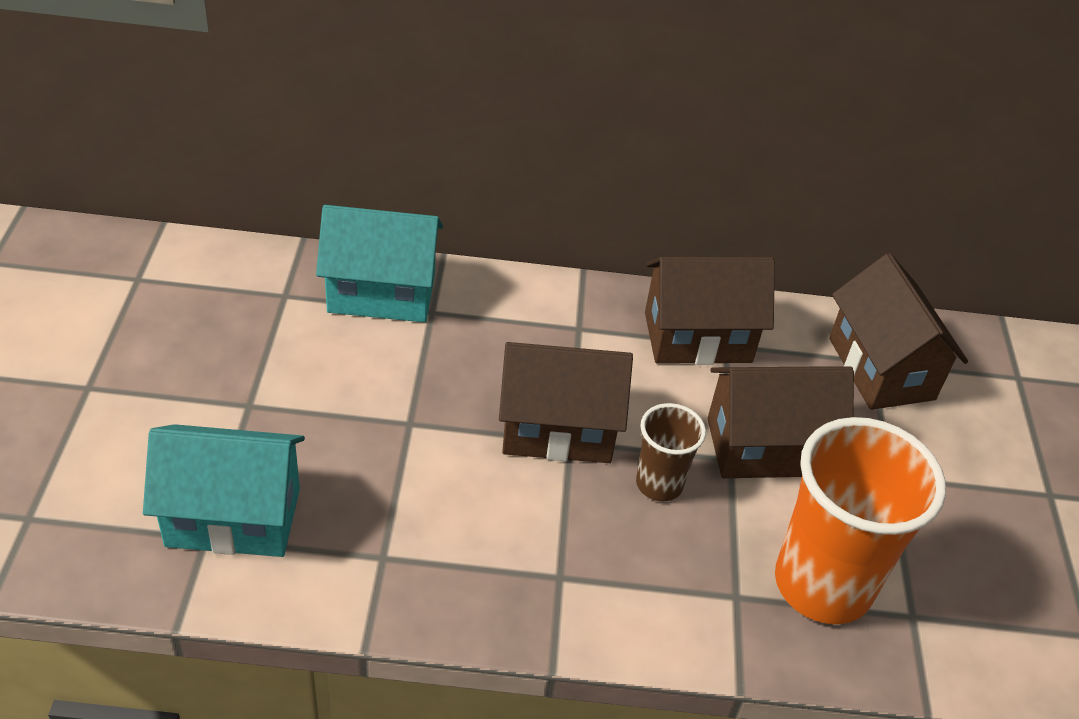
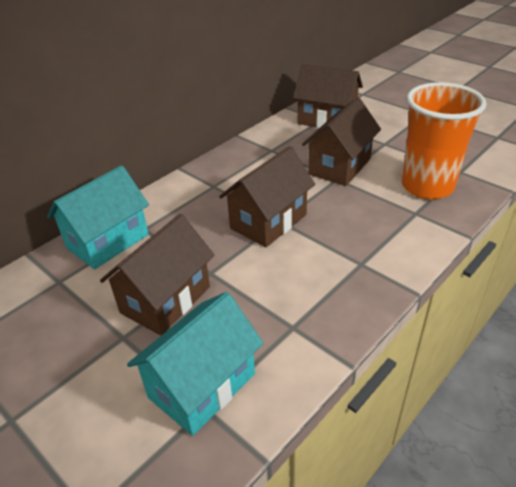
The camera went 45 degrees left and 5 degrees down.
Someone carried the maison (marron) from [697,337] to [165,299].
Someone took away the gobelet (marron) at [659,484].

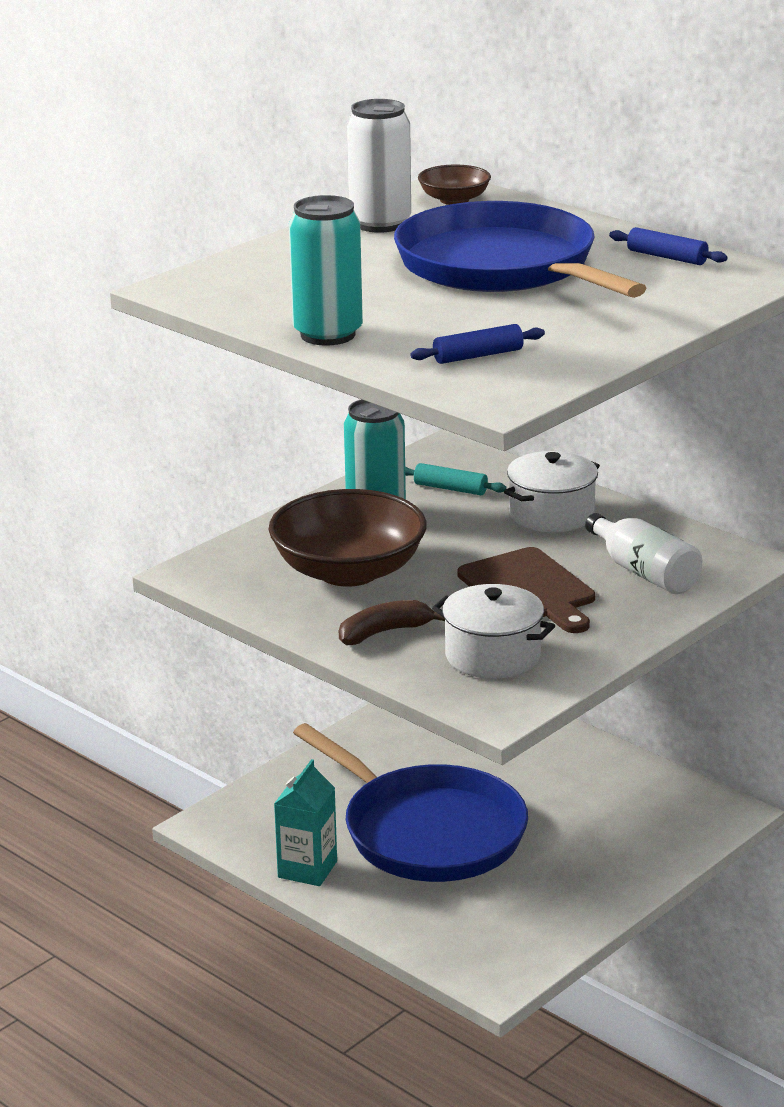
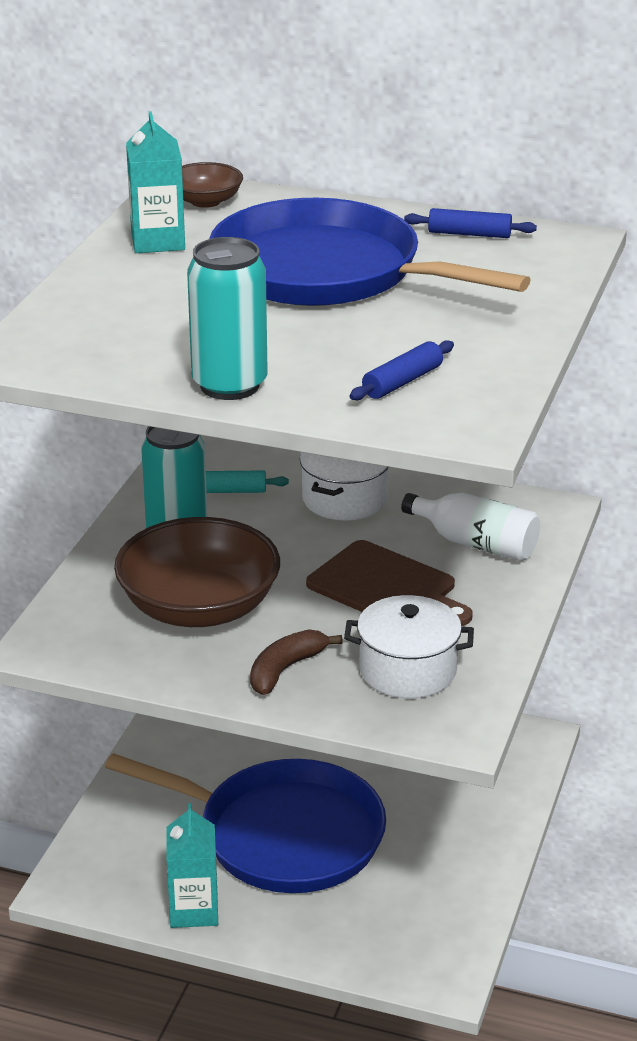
The camera went 25 degrees left and 5 degrees up.
Someone swapped the canette (blanc) at [380,224] for the brique de lait (turquoise) at [158,241].

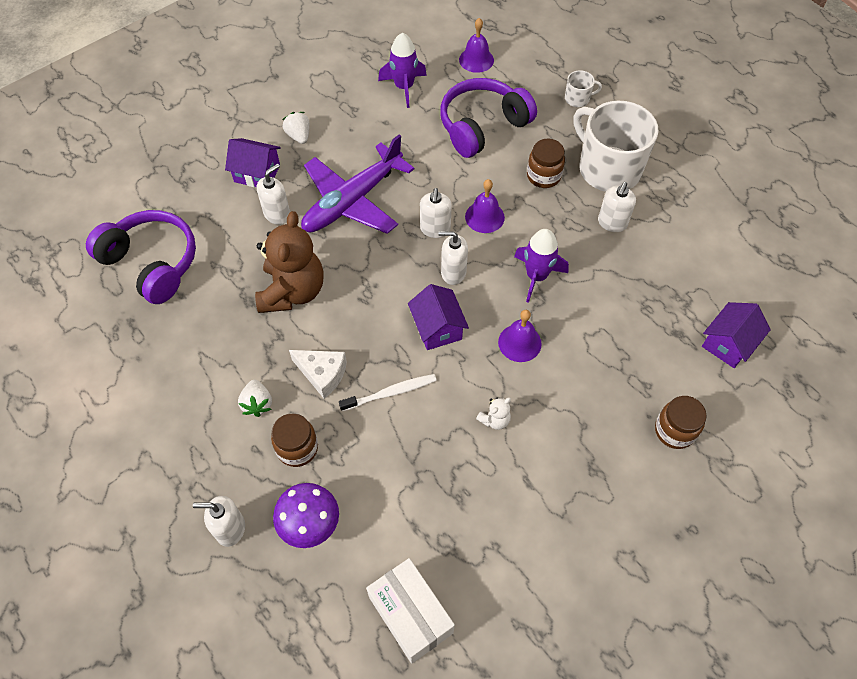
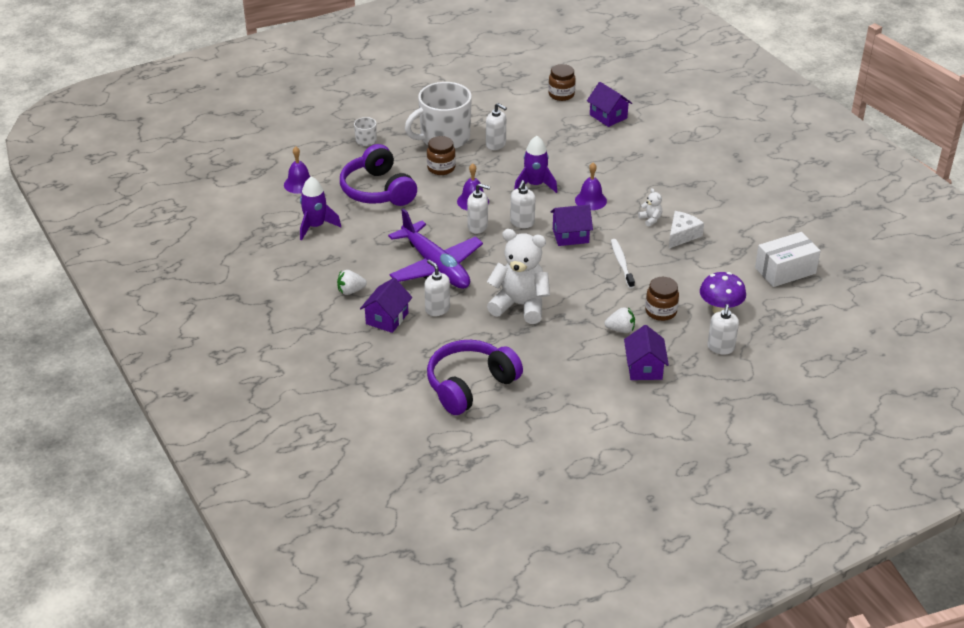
The camera went 80 degrees left and 20 degrees down.
Someone repainted the ours en peluche (marron) at [292,291], which became the ours en peluche (blanc) at [520,305].
Someone carried the fromage (blanc) from [322,374] to [682,235].
Someone carried the bocal (marron) from [674,431] to [561,94].
Someone put down the maison (violet) at [644,368].

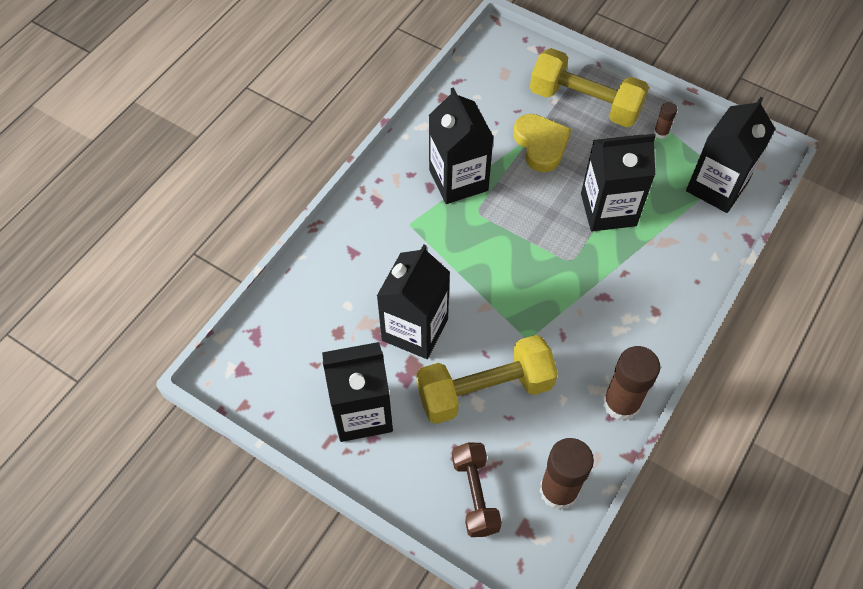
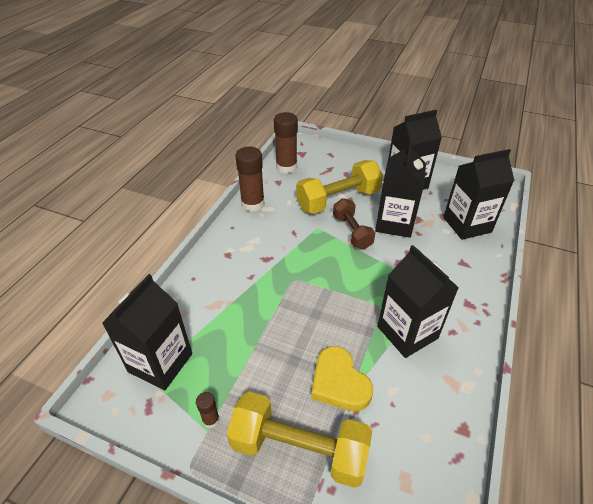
The camera went 170 degrees right and 15 degrees down.
Someone carried the brique de lait (noir) from [608,209] to [467,225].
Someone carried the haltère (marron) from [475,494] to [352,232].

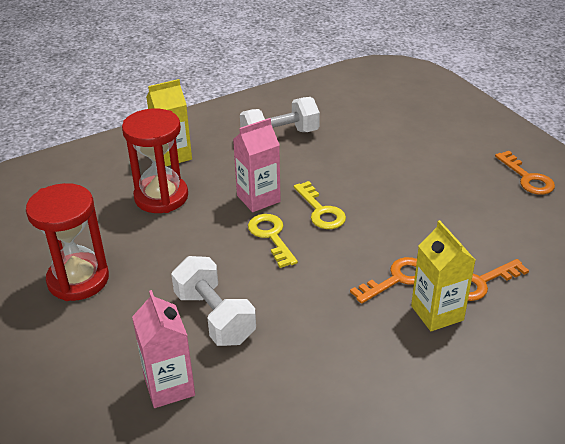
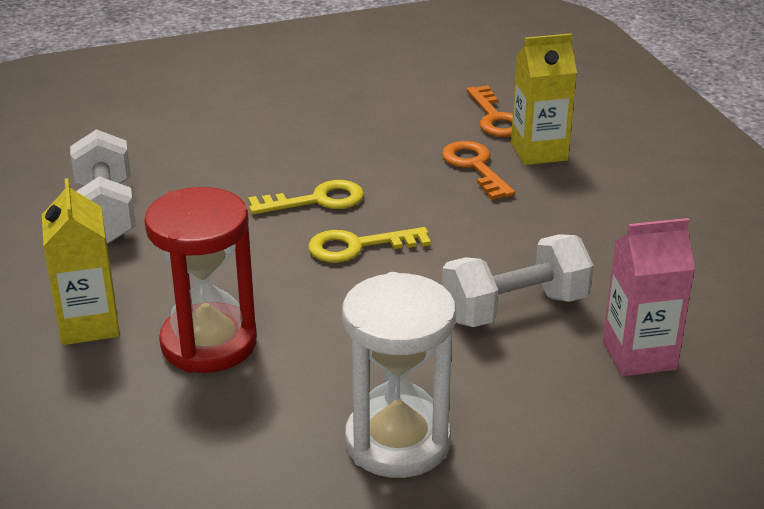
The camera went 80 degrees left and 5 degrees down.
Someone took away the brique de lait (rose) at [258,198].
Someone took away the clé (orange) at [527,178].
Someone repainted the sablier (rouge) at [78,280], which became the sablier (blanc) at [397,442].

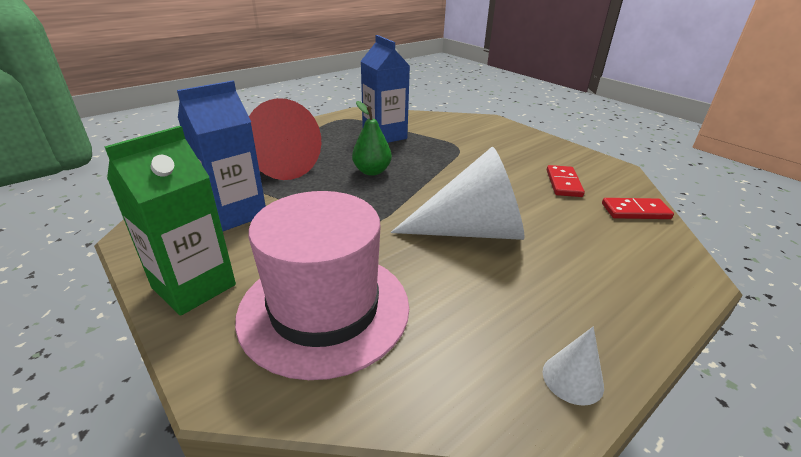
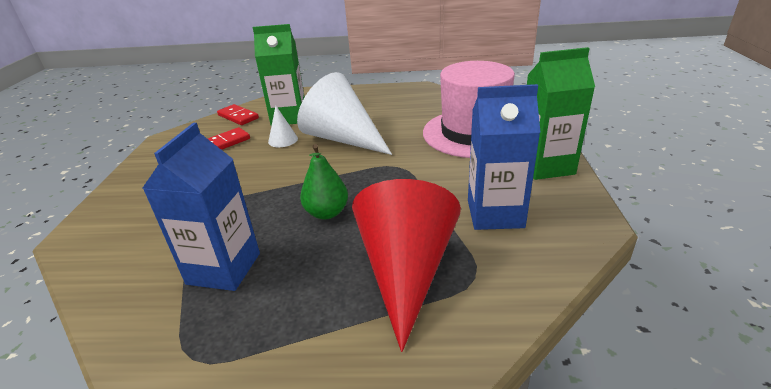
The camera went 135 degrees left and 0 degrees up.
Someone carried the cône (blanc) from [572,379] to [283,140].
Someone put down the brique de lait (vert) at [289,117].

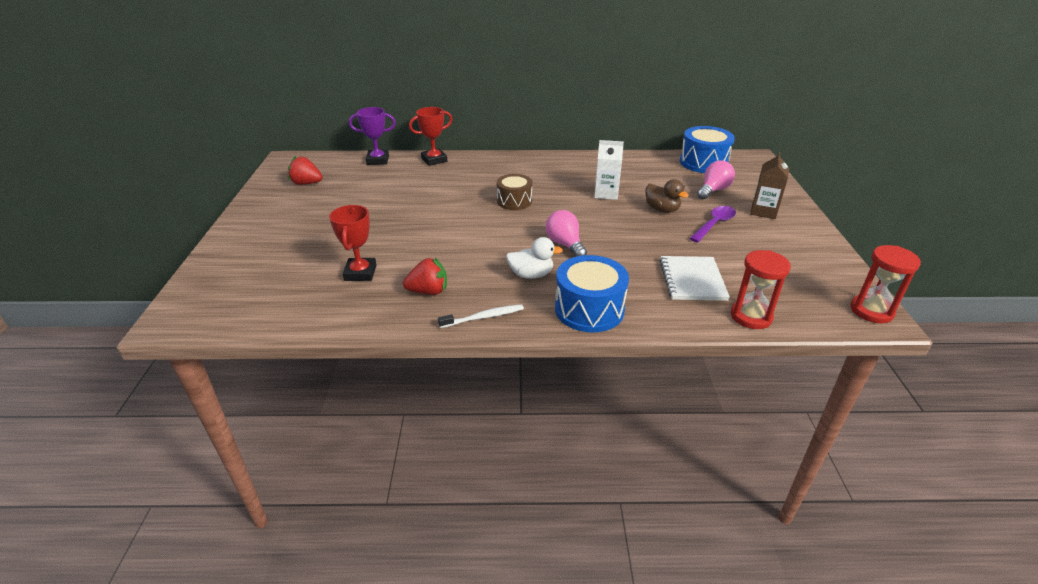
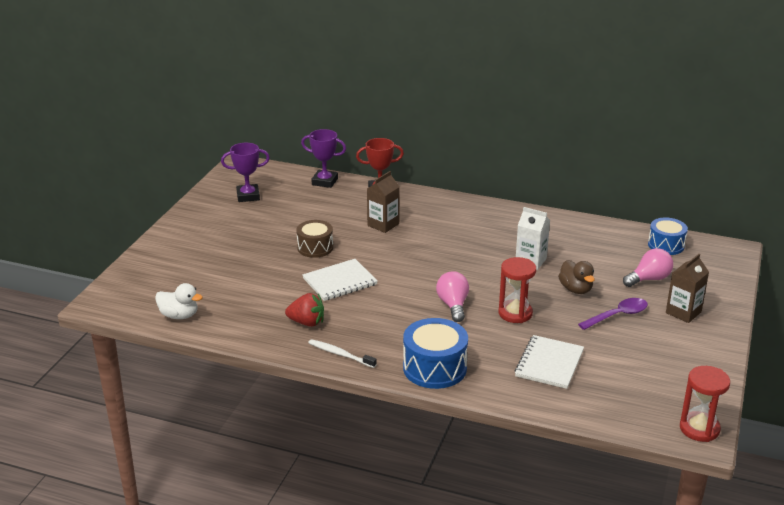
The camera went 20 degrees right and 5 degrees down.
Someone scaled the tambour (bleu) at [703,163] by 0.66.
Someone swapped the fraise (rouge) at [307,183] for the trophée (violet) at [248,196].
Someone carried the tambour (marron) from [514,201] to [315,248].
Someone took away the trophée (rouge) at [360,273].
Someone carried the canard (blanc) from [531,274] to [179,315].
Someone carried the sablier (rouge) from [751,316] to [515,313].
Someone rotated the brosse à dents (blanc) at [483,317] by 150 degrees counterclockwise.
Someone put down the brique de lait (marron) at [383,225].
Someone put down the carnet (blanc) at [340,281].

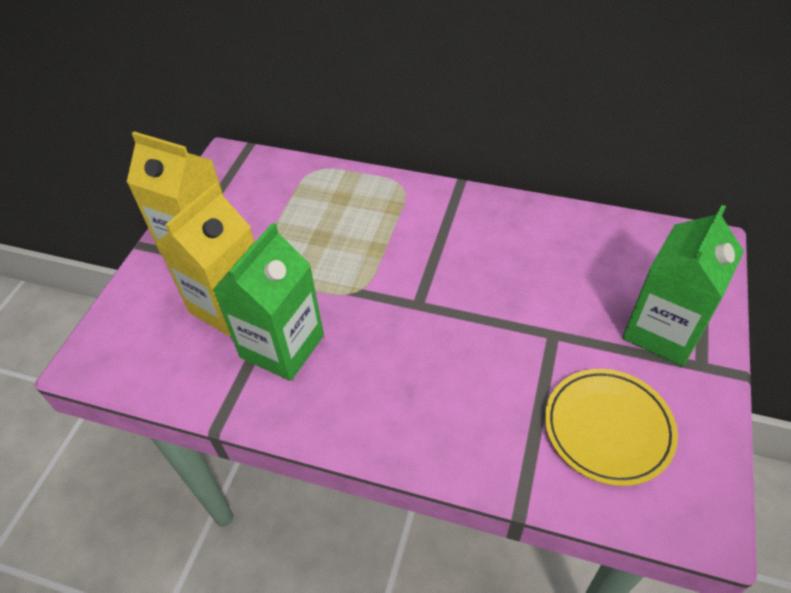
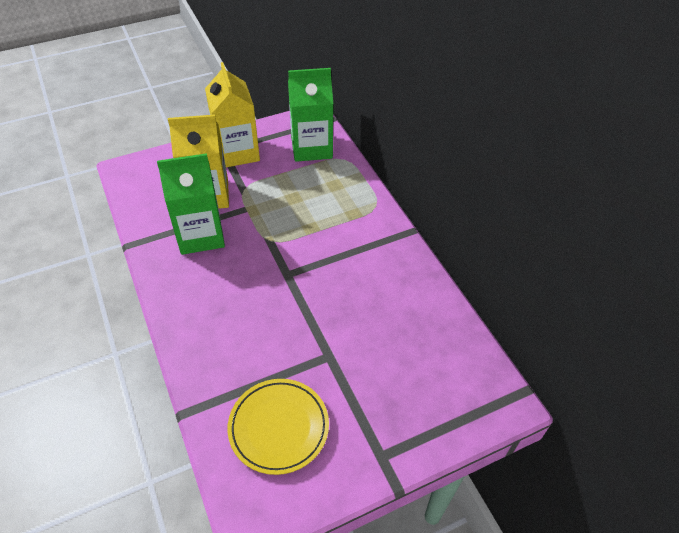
The camera went 45 degrees right and 0 degrees up.
Someone carried the brique de lait (vert) from [662,331] to [311,147].

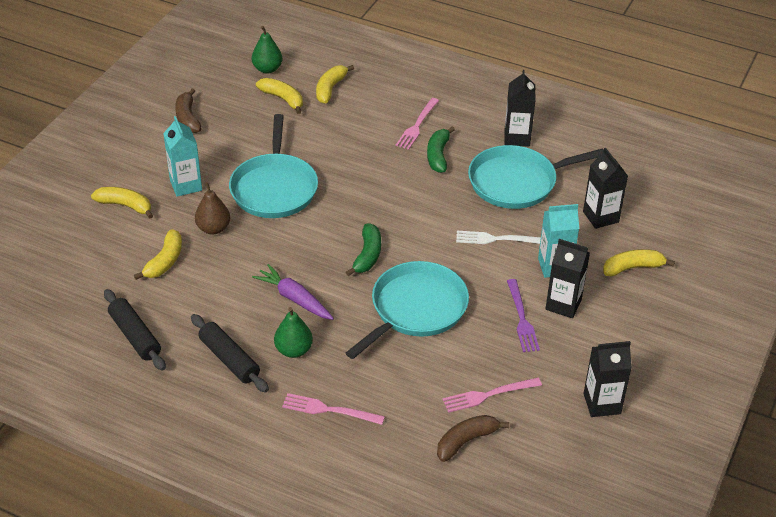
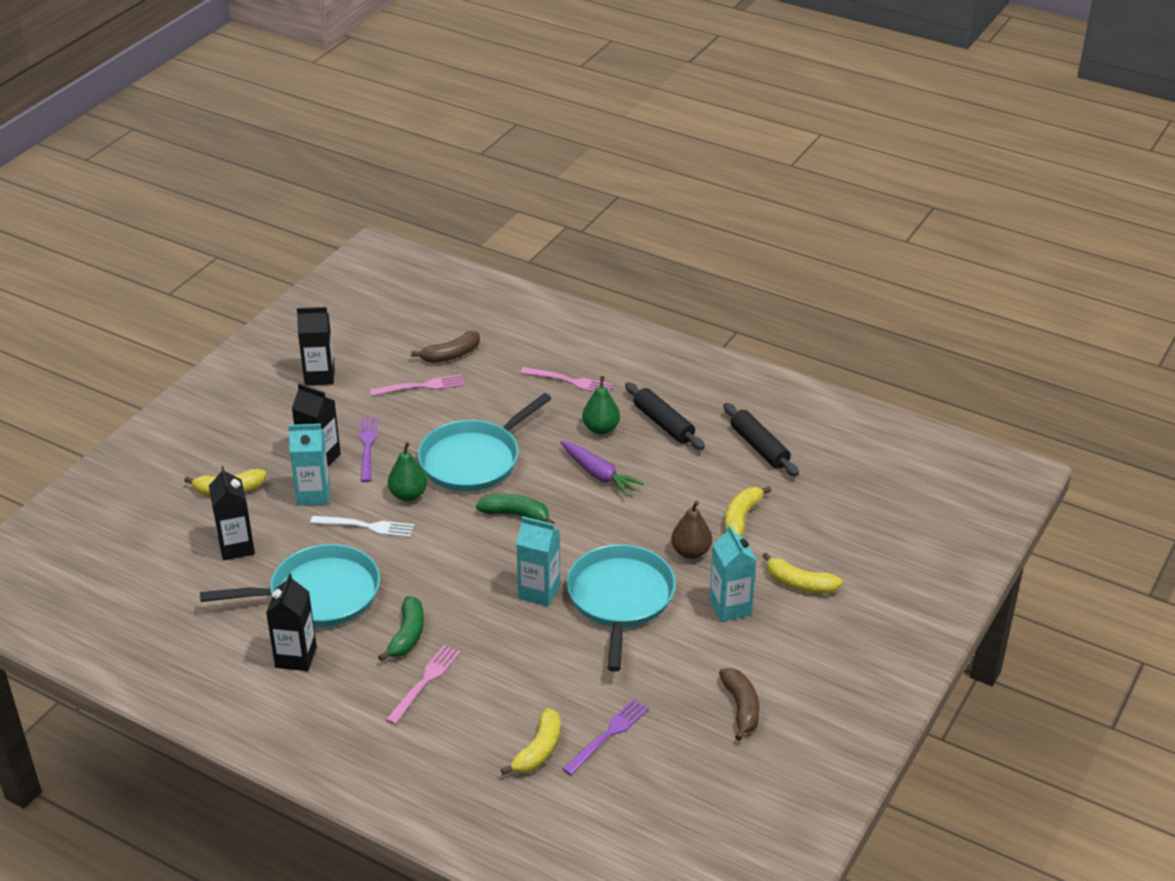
The camera went 175 degrees left and 5 degrees down.
Someone carried the poire (vert) from [267,69] to [408,495].
Someone swapped the banane (jaune) at [283,99] for the fourchette (violet) at [608,735].
Someone rotated the banane (vert) at [367,255] by 90 degrees clockwise.
Someone put down the brique de lait (turquoise) at [539,592].

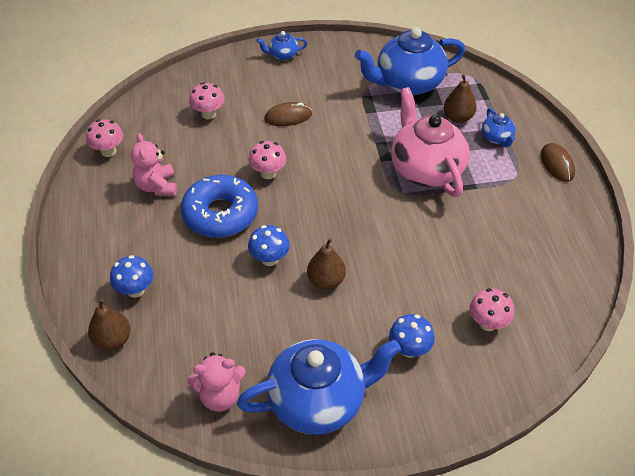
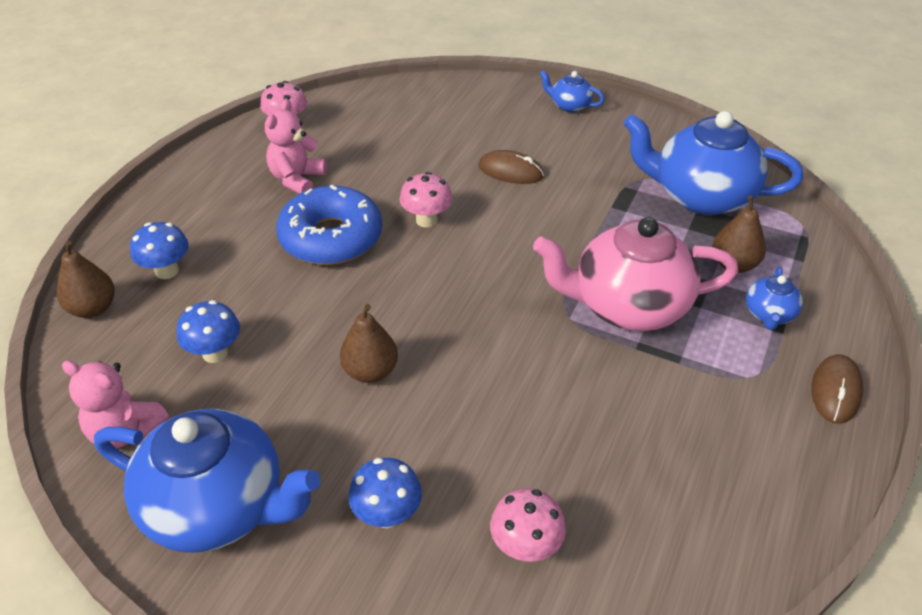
The camera went 35 degrees right and 5 degrees down.
Someone took away the champignon (rose) at [208,114].
Someone rotated the théière (rose) at [426,169] by 105 degrees counterclockwise.
Someone carried the champignon (bleu) from [269,259] to [215,353].

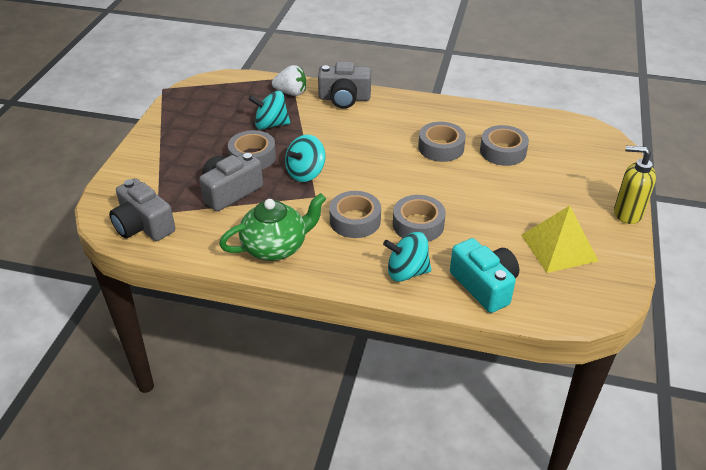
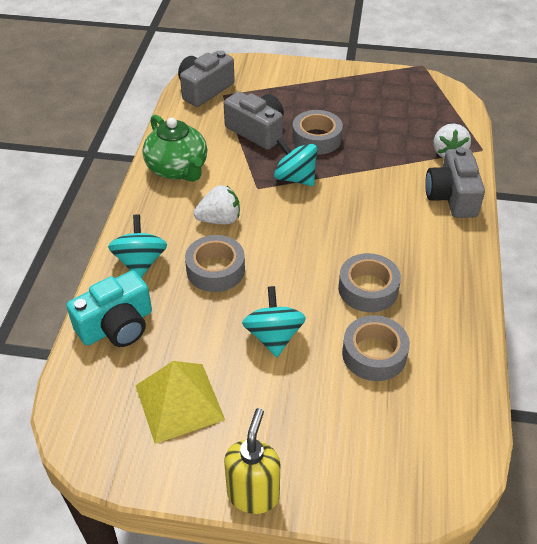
The camera went 85 degrees right and 5 degrees up.
Someone carried the toupie (turquoise) from [271,125] to [274,336].
Someone swapped the ruban adhésif (gris) at [355,220] for the fraise (blanc) at [219,220].

